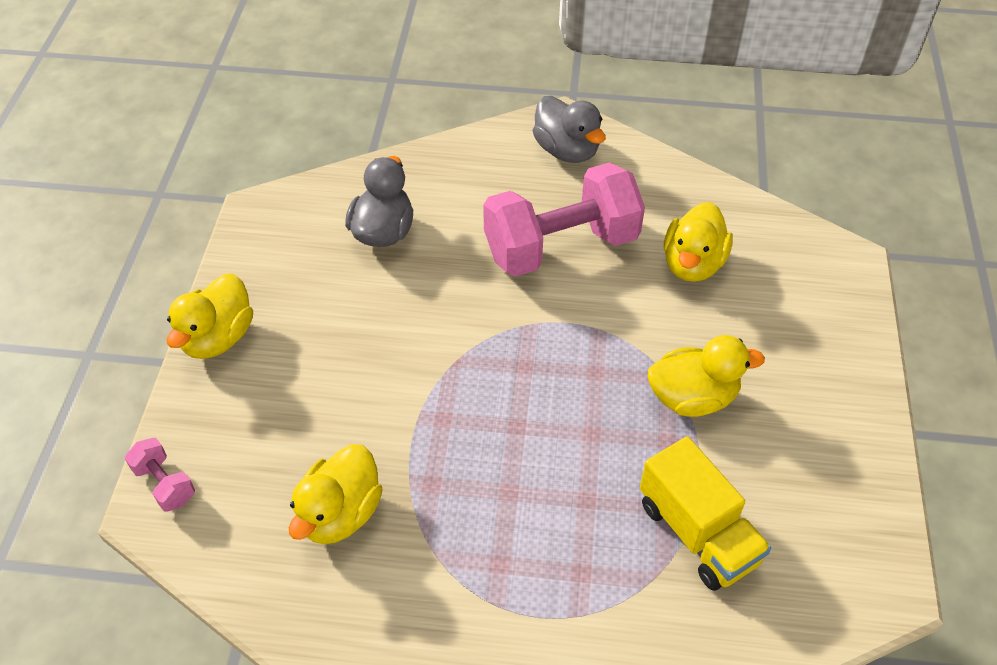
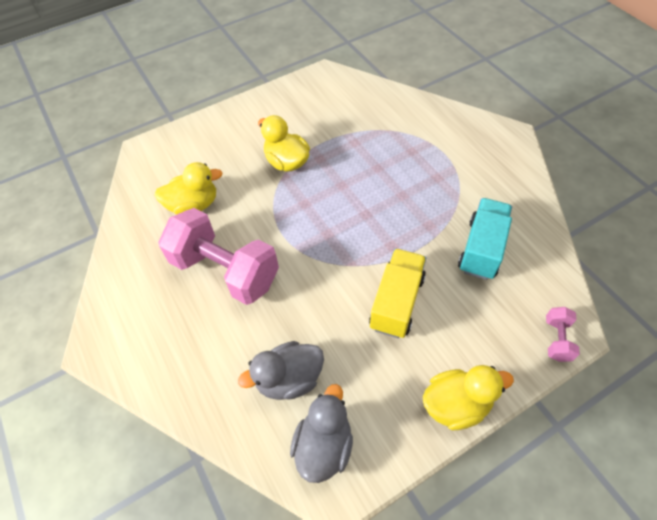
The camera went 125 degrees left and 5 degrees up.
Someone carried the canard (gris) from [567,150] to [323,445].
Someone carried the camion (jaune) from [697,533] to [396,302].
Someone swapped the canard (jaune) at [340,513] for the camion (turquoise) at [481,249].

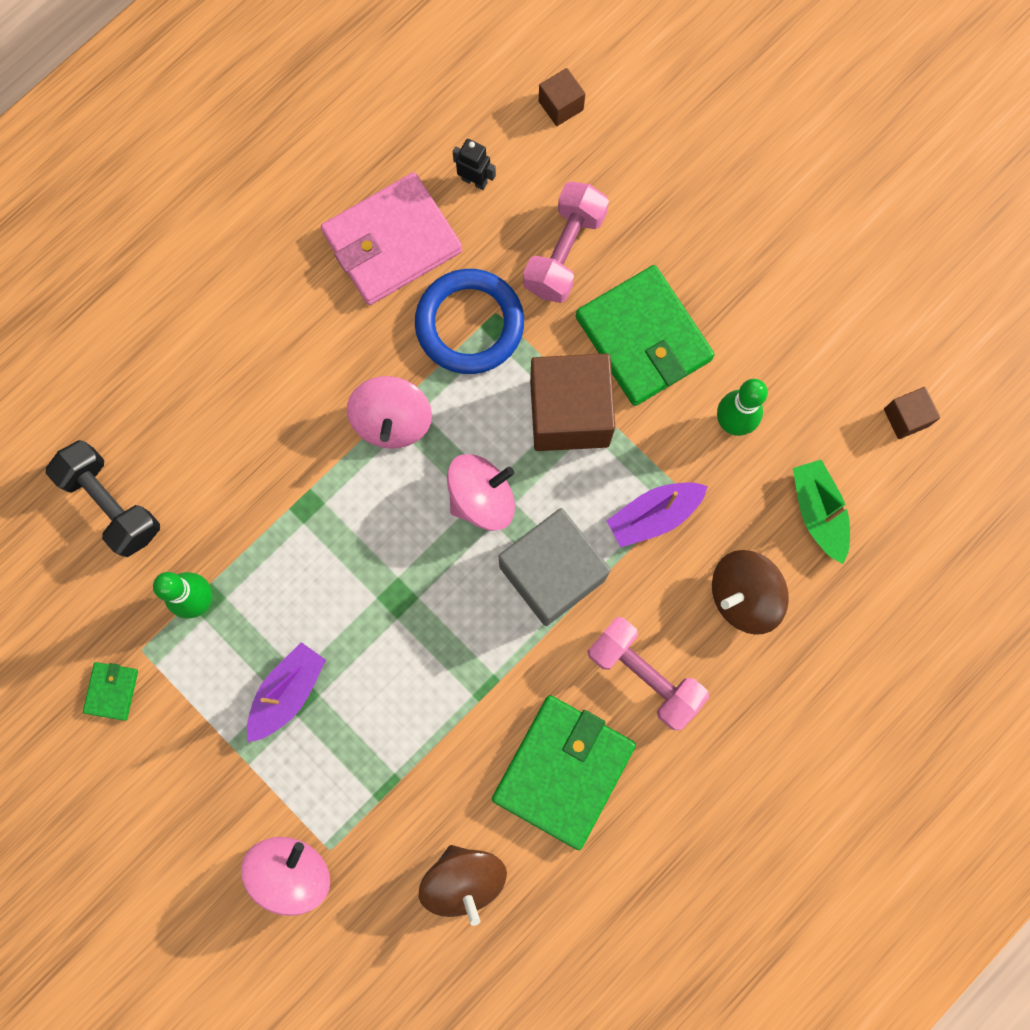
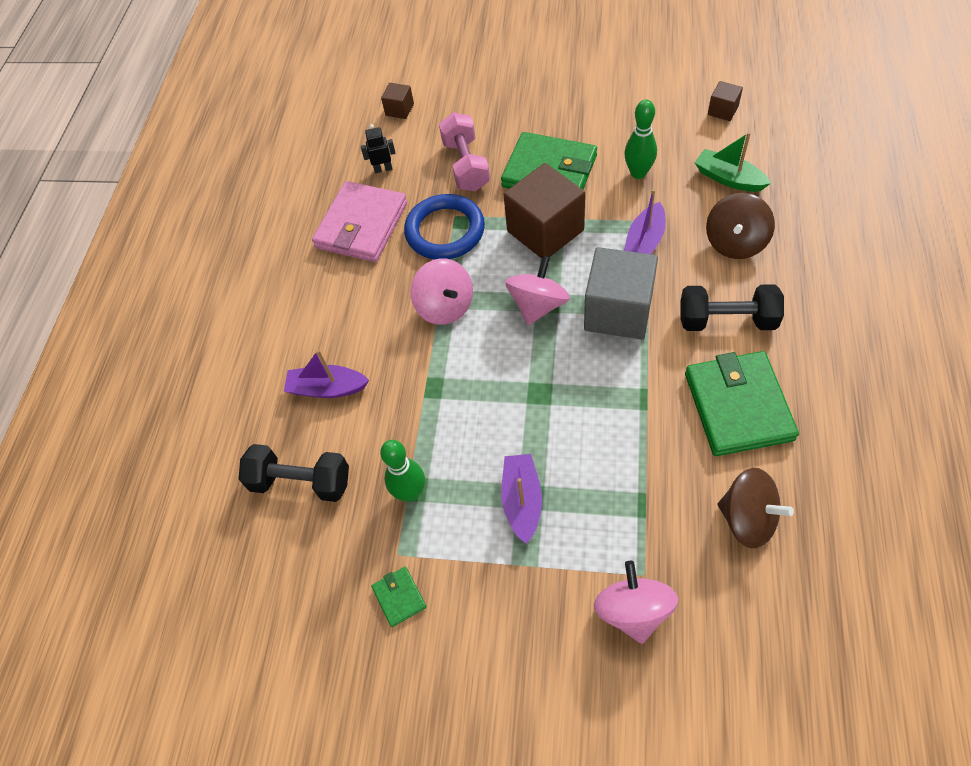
The camera went 30 degrees left and 20 degrees down.
Someone repainted the haltère (rose) at [644,675], which became the haltère (noir) at [727,320].
Someone put down the bateau (violet) at [327,388].

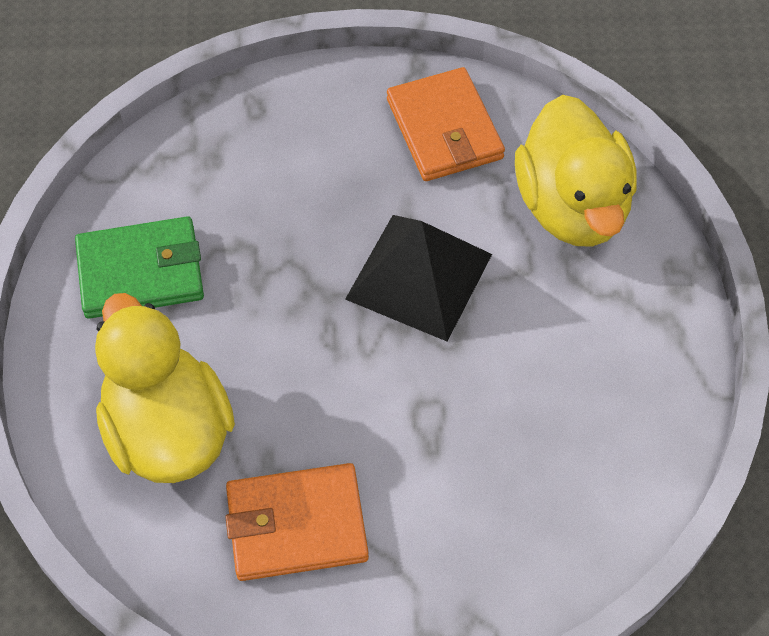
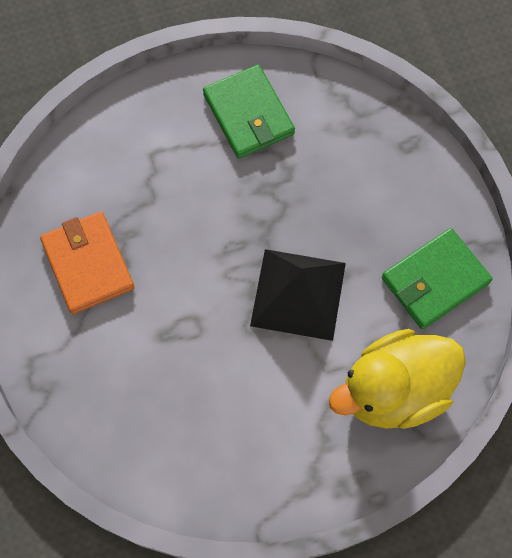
The camera went 75 degrees right and 10 degrees up.
Someone repainted the portefeuille (orange) at [444,129], which became the portefeuille (vert) at [435,280].
Someone took away the canard (jaune) at [168,430].

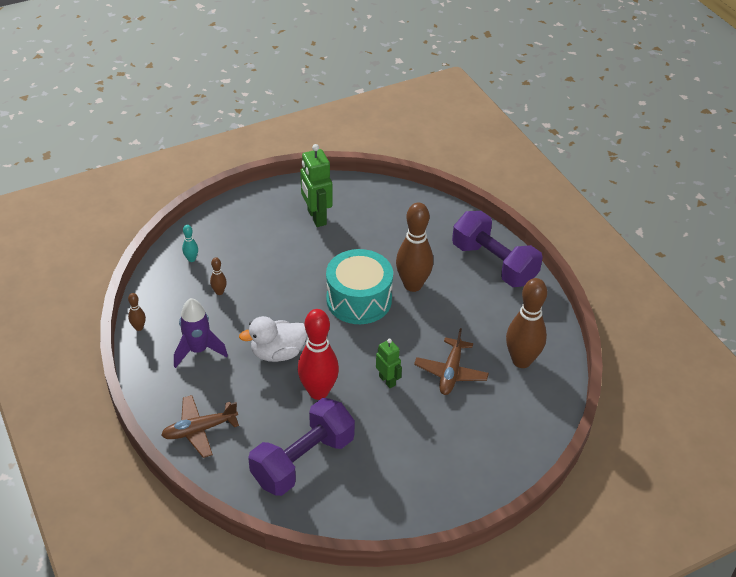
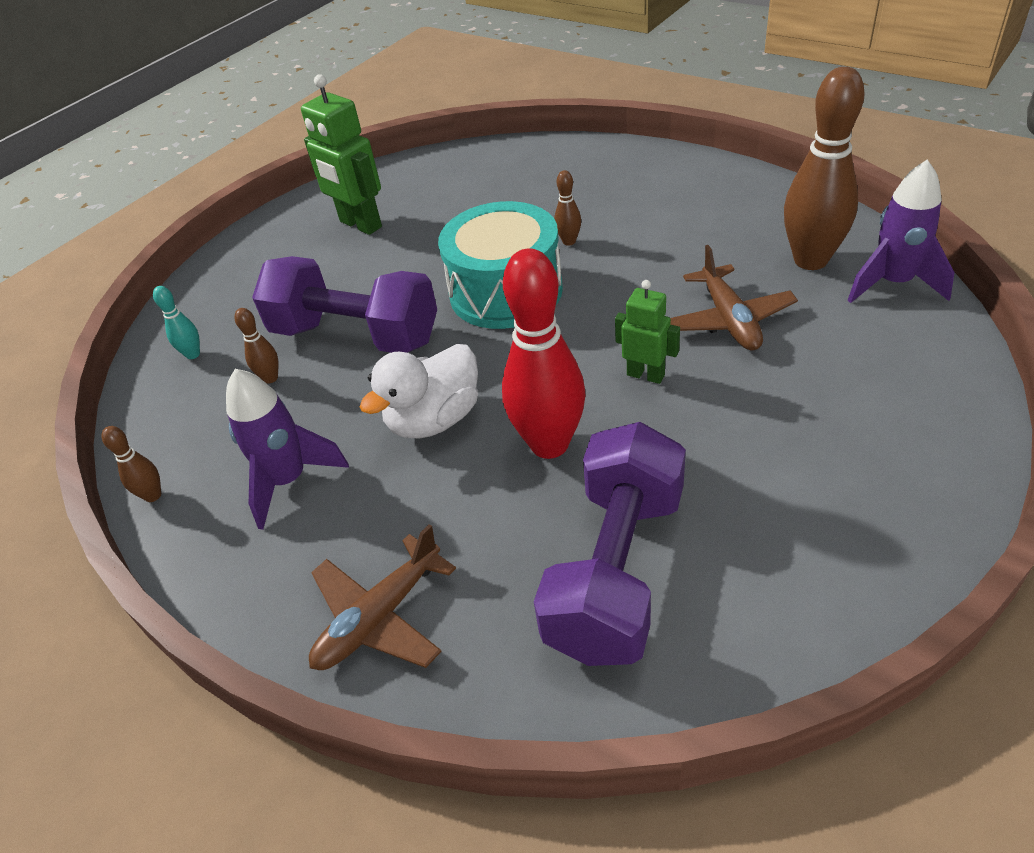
The camera went 20 degrees left and 0 degrees up.
Someone scaled the quille (marron) at [413,285] by 0.44.
Someone carried the haltère (violet) from [494,264] to [355,335].
Someone put down the fusée (violet) at [893,283].

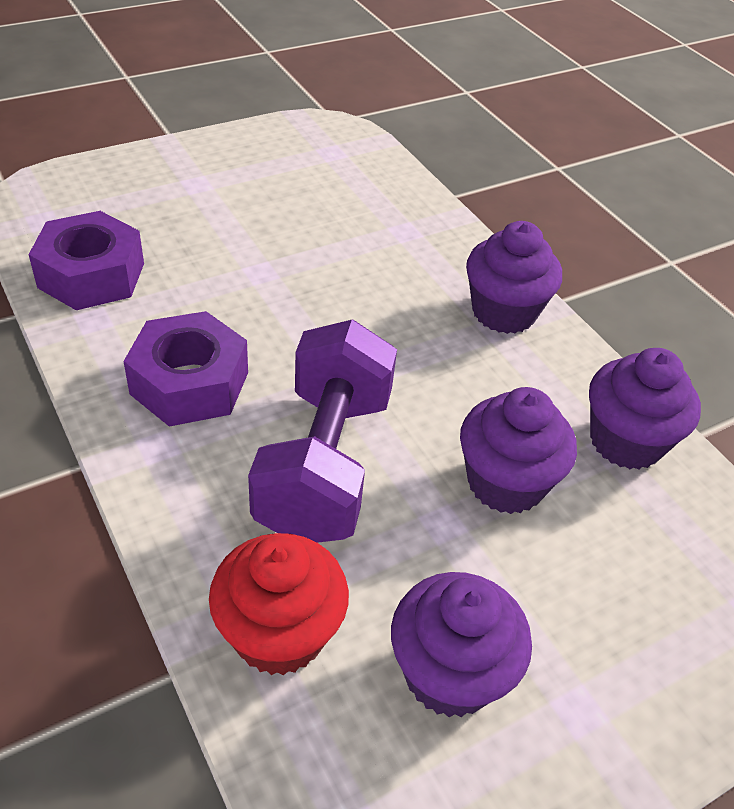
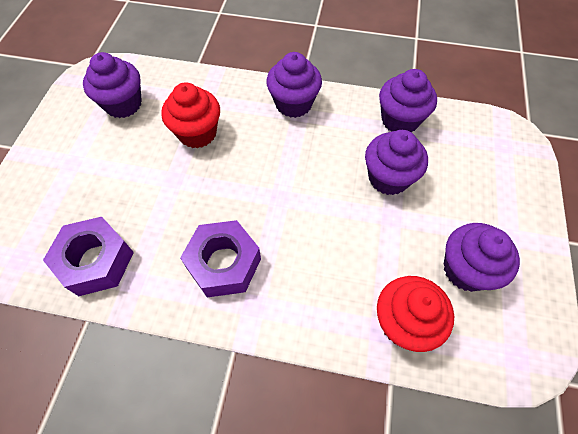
The camera went 45 degrees left and 15 degrees up.
Someone took away the haltère (violet) at [325,464].
Someone put down the muffin (violet) at [123,104].
Someone put down the muffin (rouge) at [197,133].

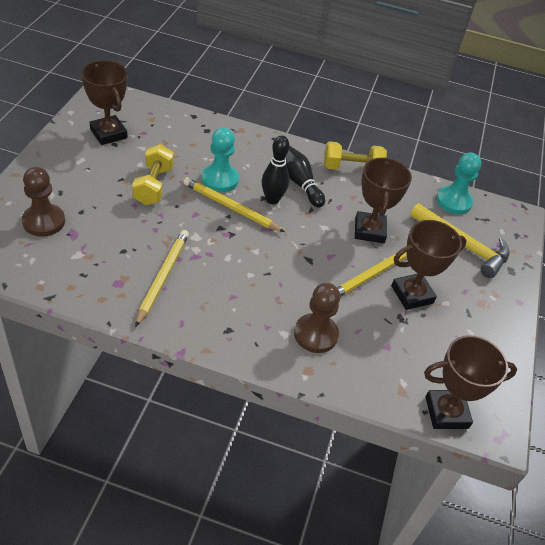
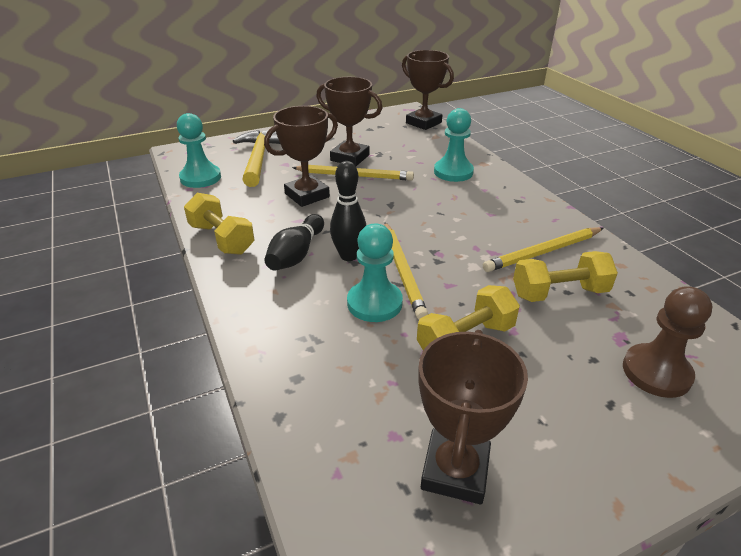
The camera went 125 degrees left and 10 degrees down.
Someone repainted the pion (marron) at [315,334], which became the pion (turquoise) at [453,172].
Someone put down the haltère (jaune) at [559,293].

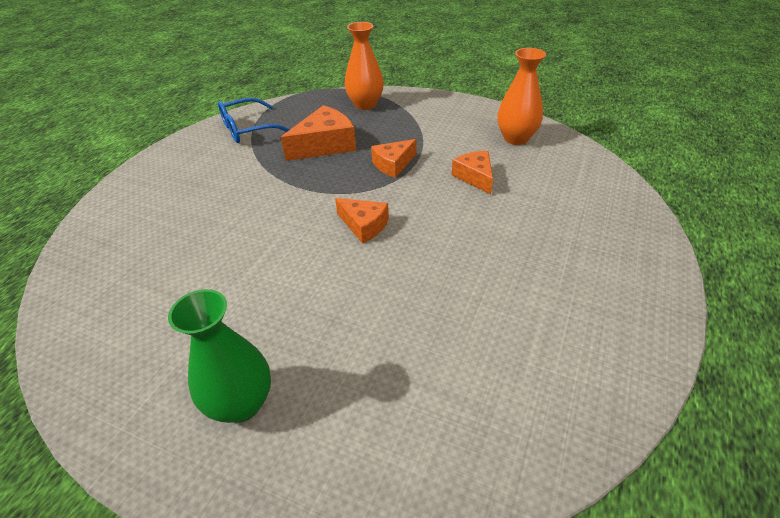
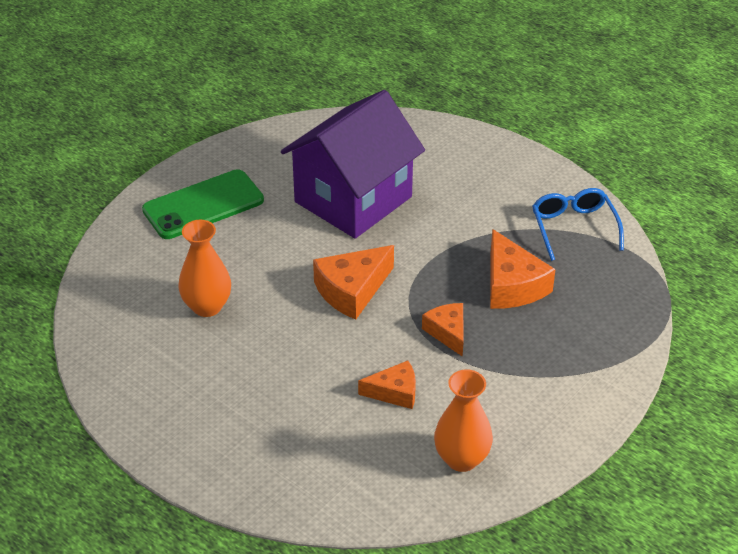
The camera went 105 degrees right and 0 degrees up.
Someone carried the vase (orange) from [365,104] to [207,306].
Someone scaled the fromage (orange) at [364,225] by 1.57.
Someone swapped the vase (vert) at [241,403] for the téléphone (vert) at [203,205].
Someone put down the maison (violet) at [353,199].

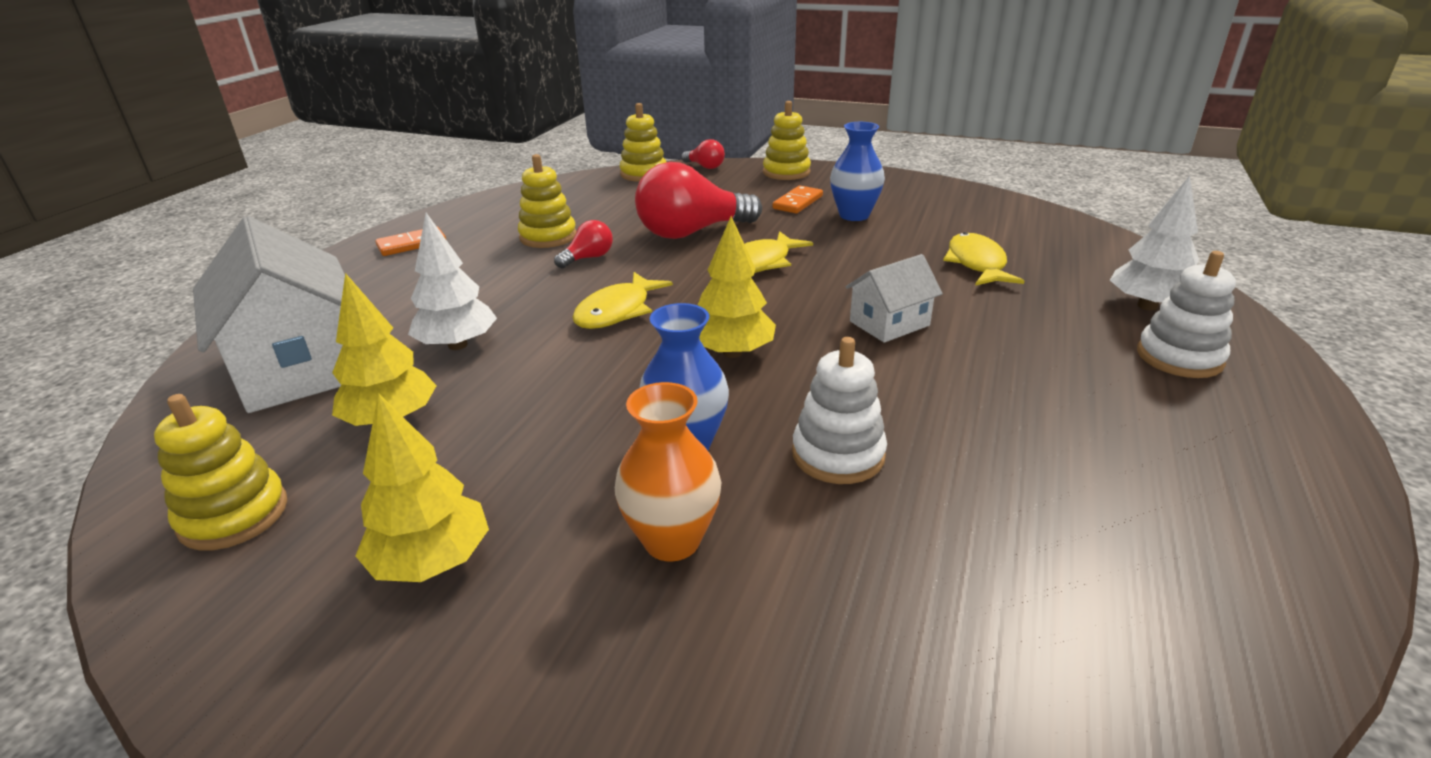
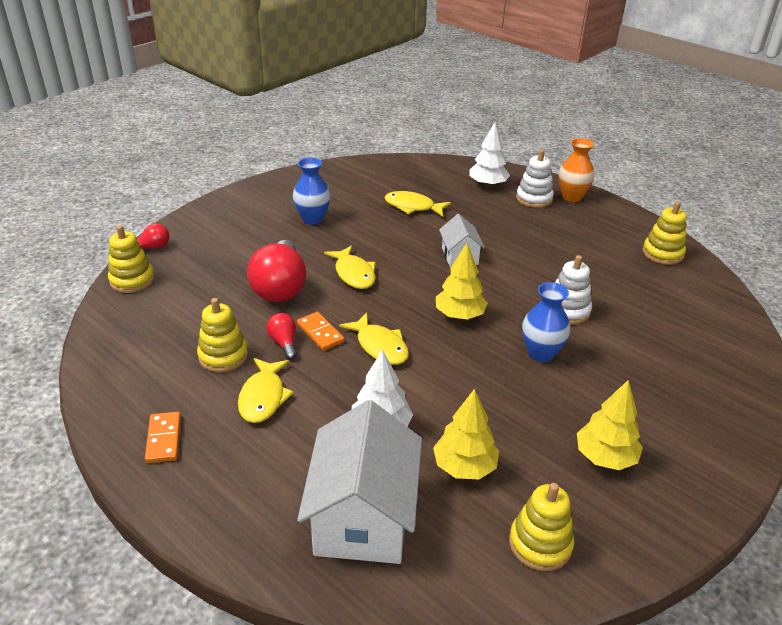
The camera went 70 degrees left and 5 degrees up.
Someone carried the jouet à empiler (jaune) from [786,172] to [662,253].
Someone carried the domino (orange) from [798,202] to [320,333].
Someone rotated the maison (blanc) at [300,367] by 75 degrees counterclockwise.
Someone carried the vase (orange) from [672,540] to [572,197].
Someone put down the poisson (jaune) at [263,397].

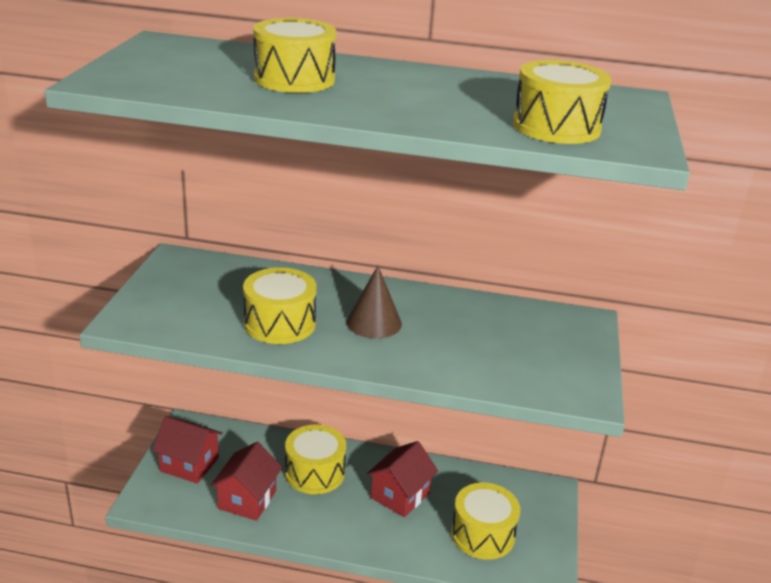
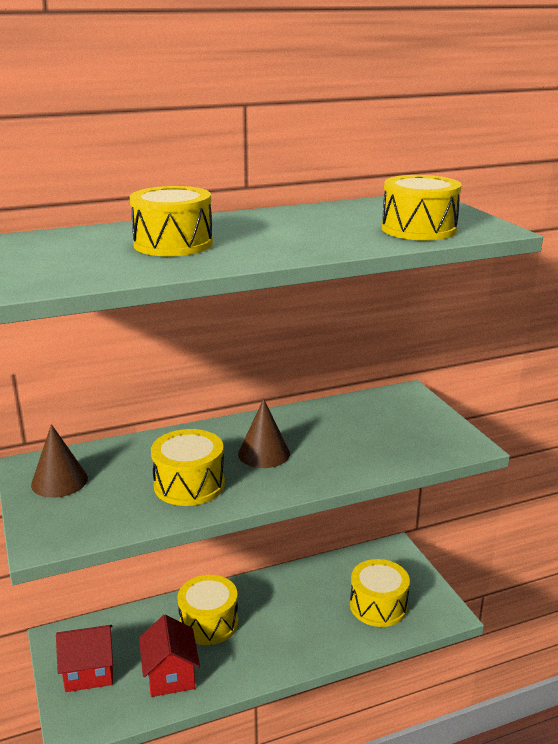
The camera went 30 degrees left and 5 degrees down.
Someone took away the maison (rouge) at [400,495].
Someone put down the cône (marron) at [59,481].

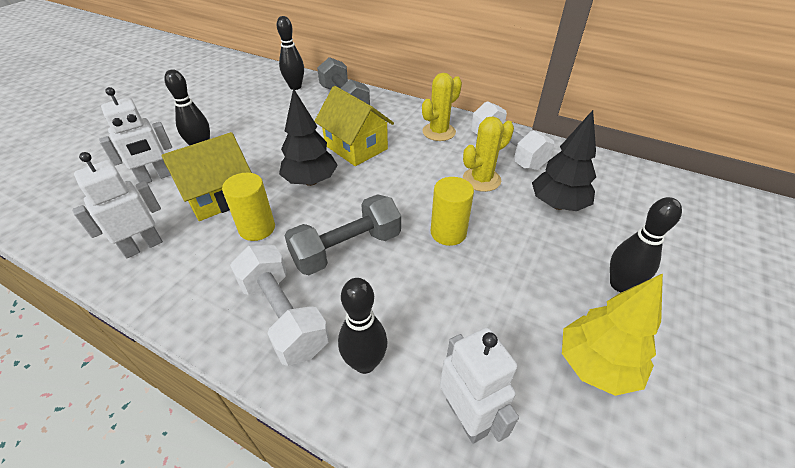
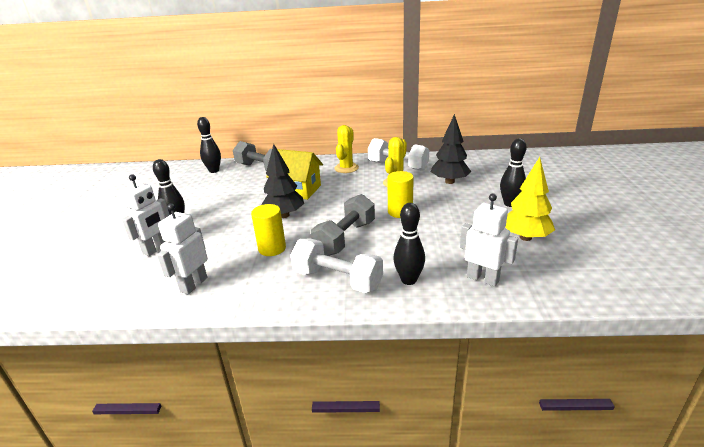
The camera went 25 degrees left and 15 degrees down.
Someone took away the maison (jaune) at [219,197].

